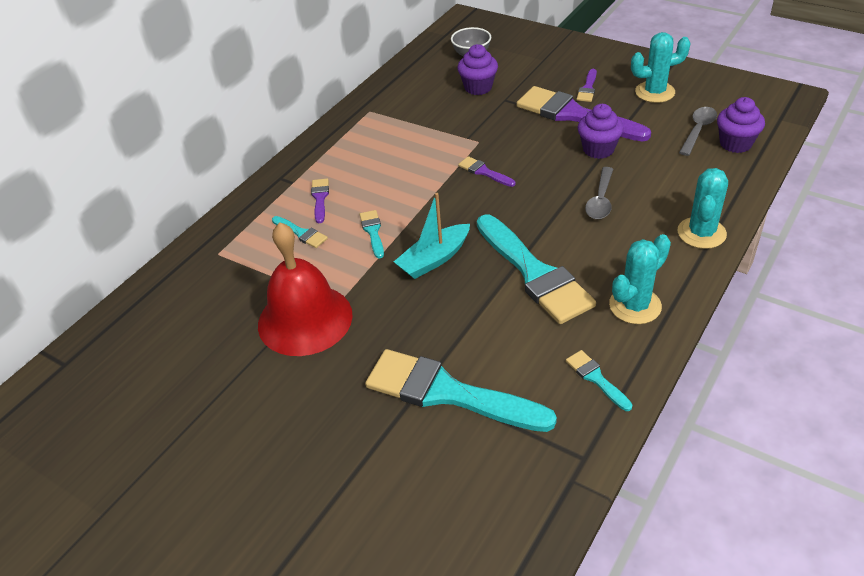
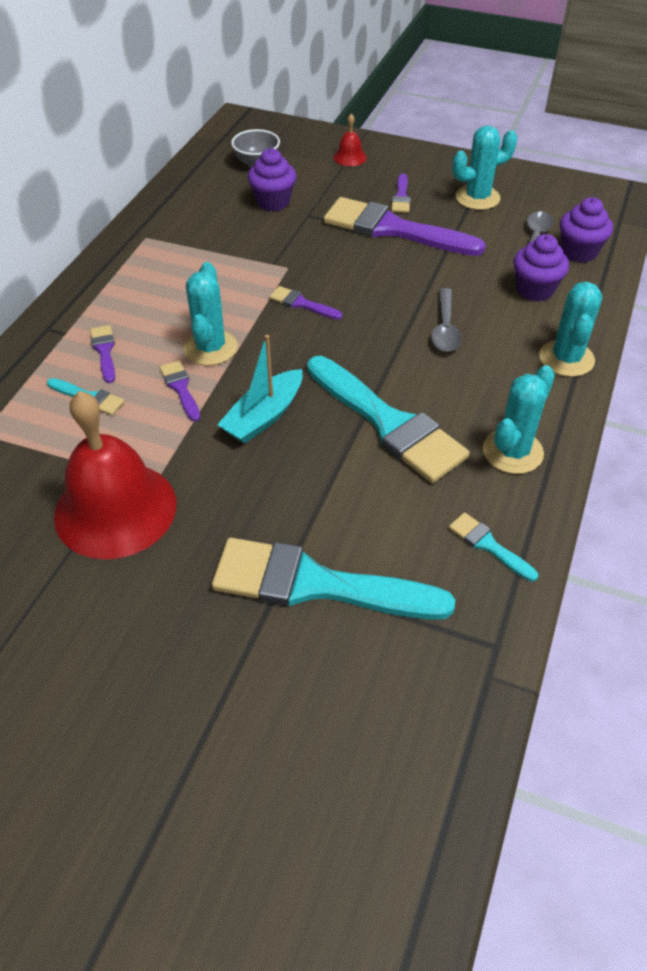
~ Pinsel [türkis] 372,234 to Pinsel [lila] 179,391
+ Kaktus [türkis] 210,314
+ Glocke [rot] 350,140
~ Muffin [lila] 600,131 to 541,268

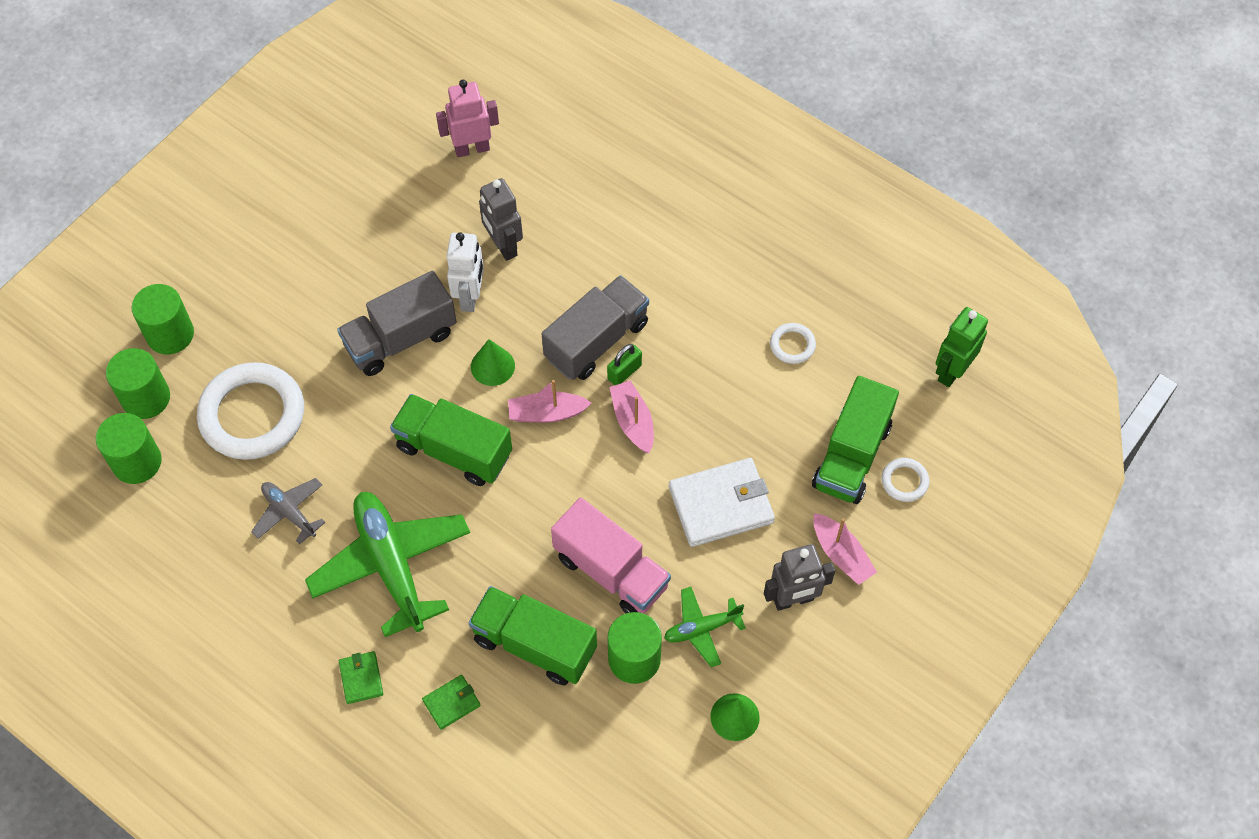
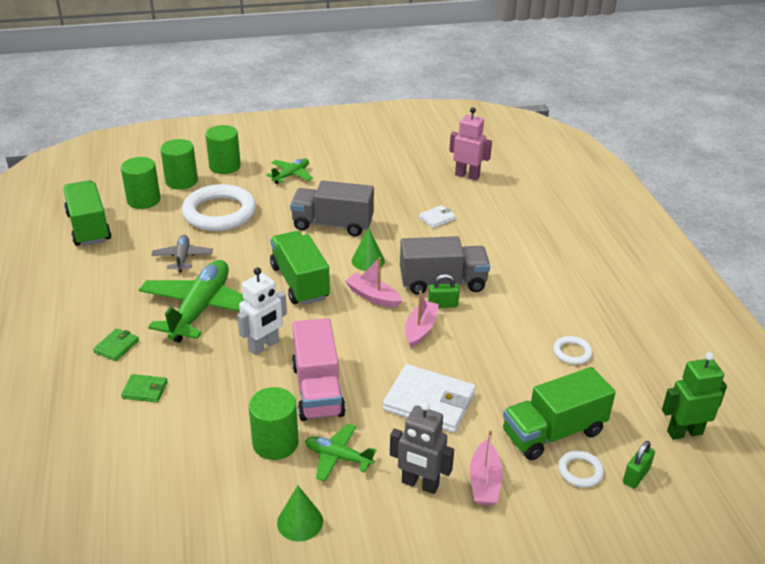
~ Lastwagen [grün] 533,635 to 87,213
~ Roboter [weiß] 465,272 to 262,311
+ Flugzeug [grün] 290,171
~ Roboter [grau] 501,219 to Geldbörse [weiß] 437,216
+ Vorhängeschloss [grün] 639,465

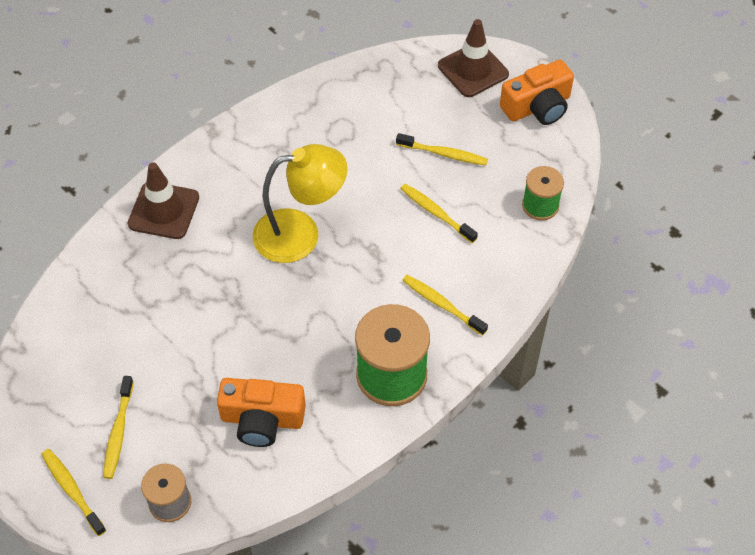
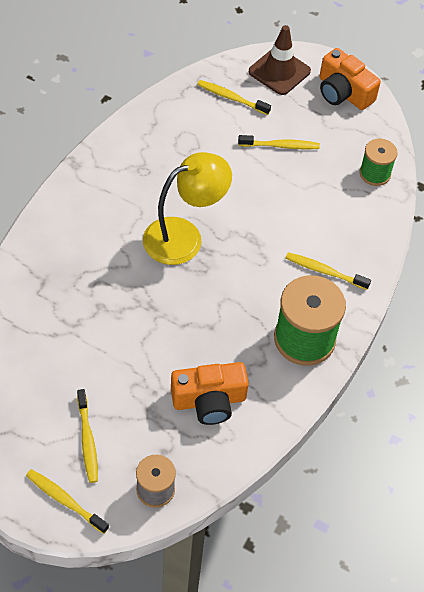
~ Zahnbürste [gelb] 439,213 to 234,97
~ Kamera [orange] 537,92 = 350,79 90 degrees clockwise
- Leitkegel [braun] 163,201

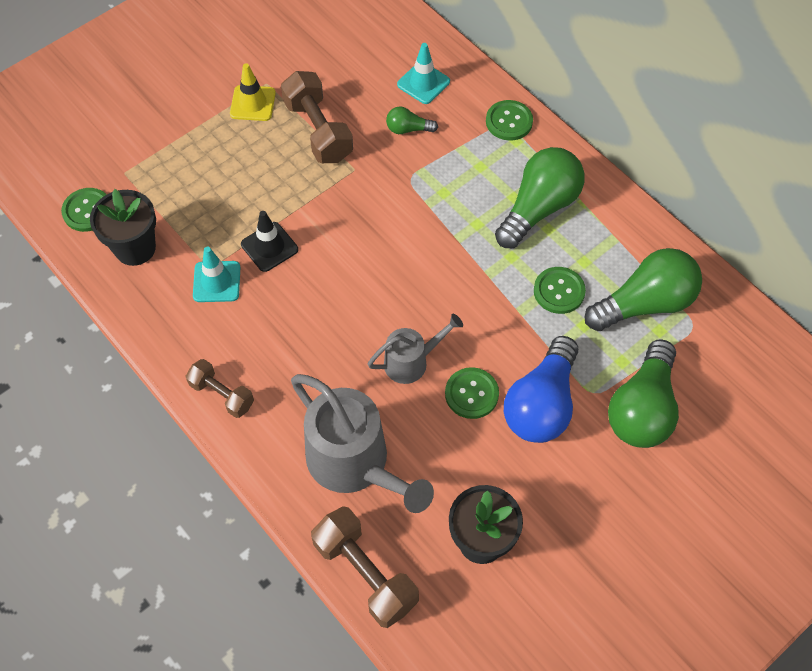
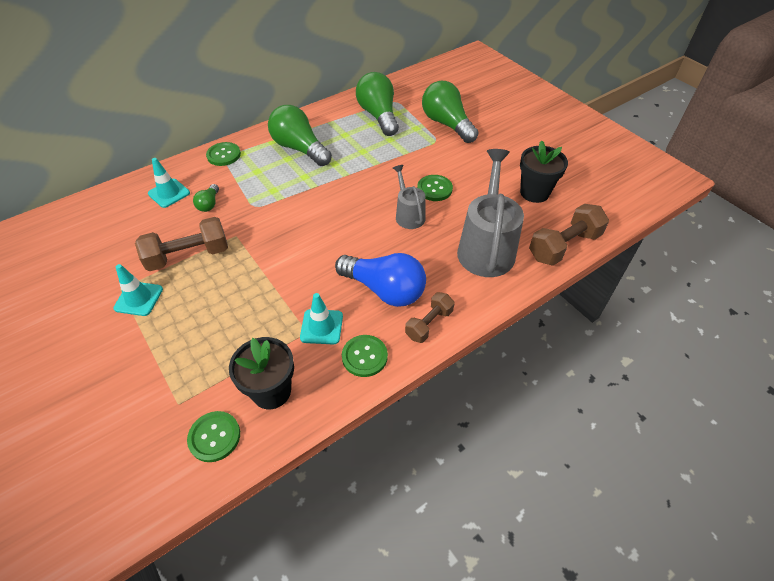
~ Leitkegel [gelb] 253,92 to Leitkegel [türkis] 138,290
~ Glühbirne [blau] 541,389 to 380,280
~ Knopf [grün] 560,290 to 365,356
~ Glühbirne [grün] 643,393 = 450,112 150 degrees counterclockwise
~ Gießkanne [grau] 362,443 = 490,213 45 degrees counterclockwise
- Leitkegel [schwarz] 269,241

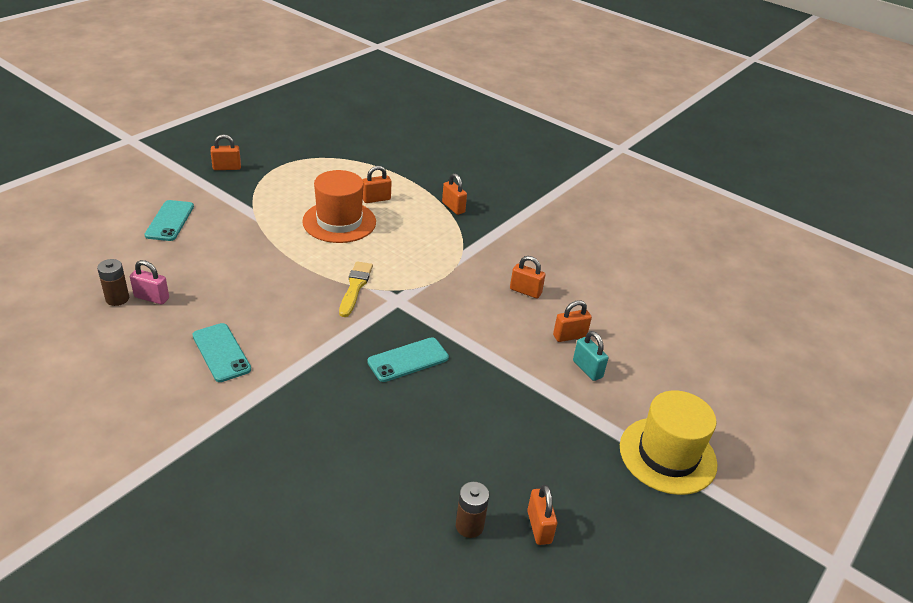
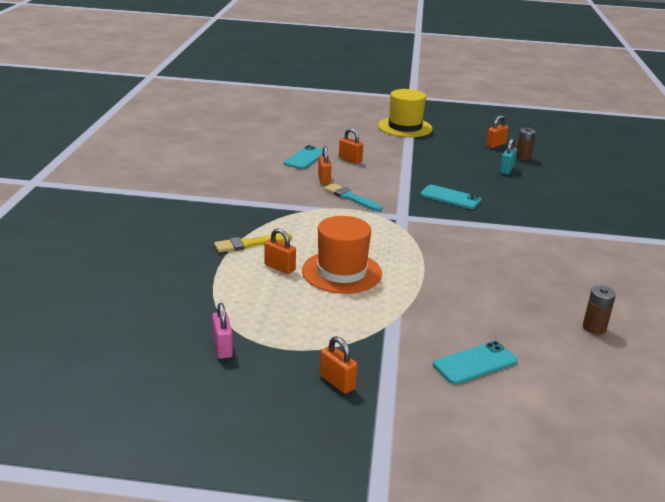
~ Vorhängeschloss [rosa] 149,282 to 222,331
~ Pinsel [gelb] 356,289 to 253,243
~ Handy [türkis] 221,352 to 303,157
+ Pinsel [türkis] 353,197
~ Vorhängeschloss [türkis] 590,356 to 508,156
- Vorhängeschloss [orange] 454,194

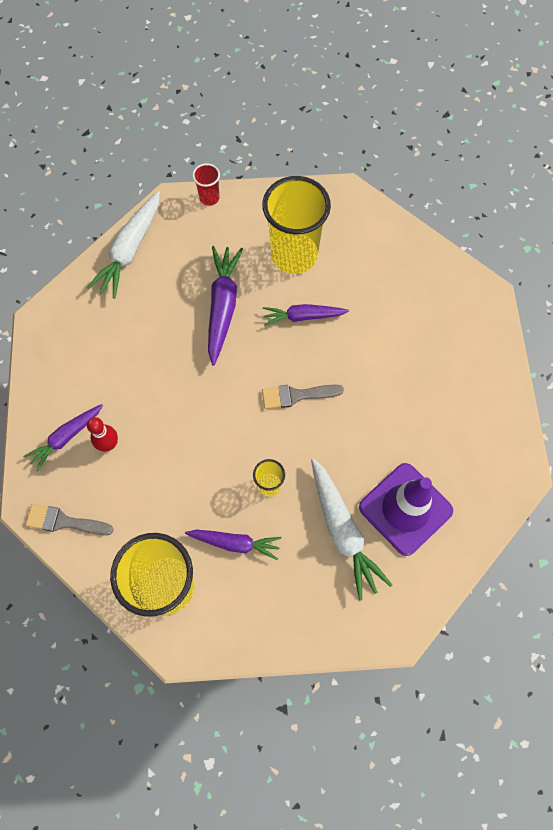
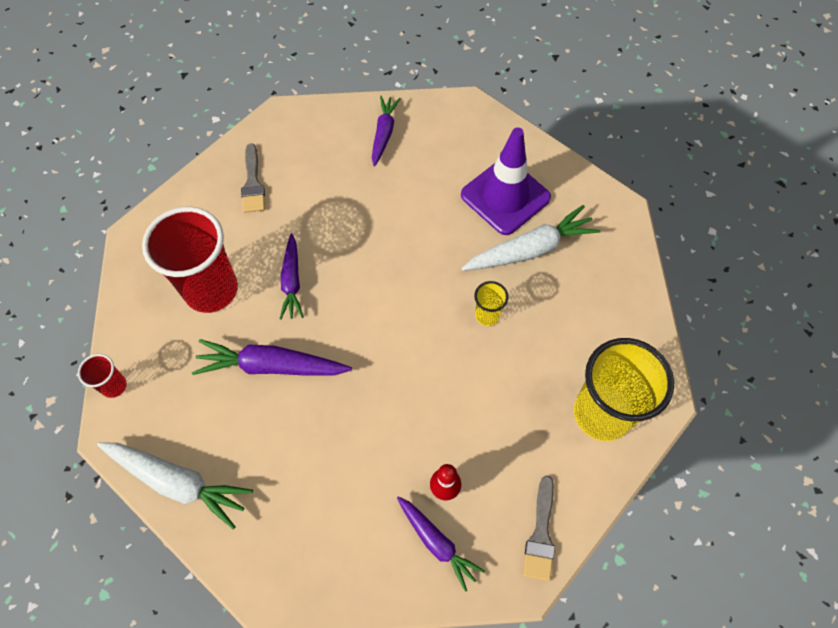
~ Becher [gelb] 296,225 to Becher [rot] 190,259
~ Pinsel [grau] 303,397 to 253,178
~ Karotte [lila] 233,545 to 386,131

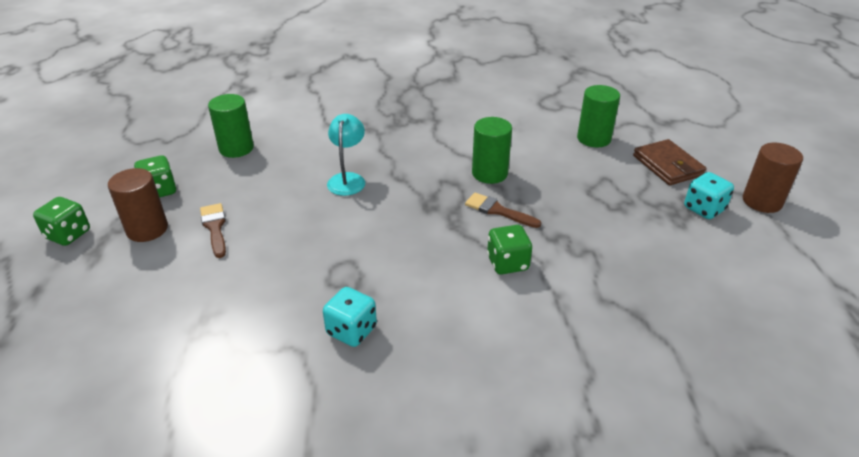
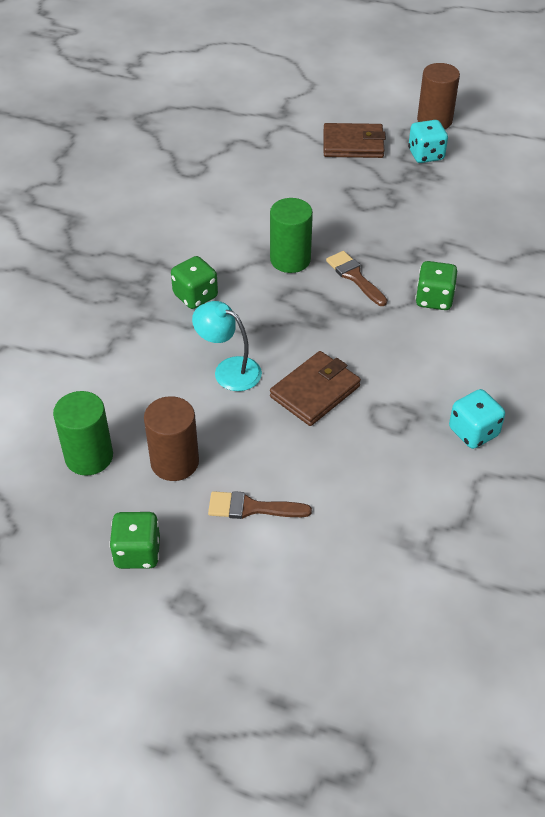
~ Vollzylinder [braun] 138,205 to 171,438
~ Spielwürfel [grün] 61,221 to 194,282
+ Geldbörse [braun] 315,388
~ Pinsel [braun] 503,210 = 356,278 90 degrees clockwise
- Vollzylinder [grün] 598,116

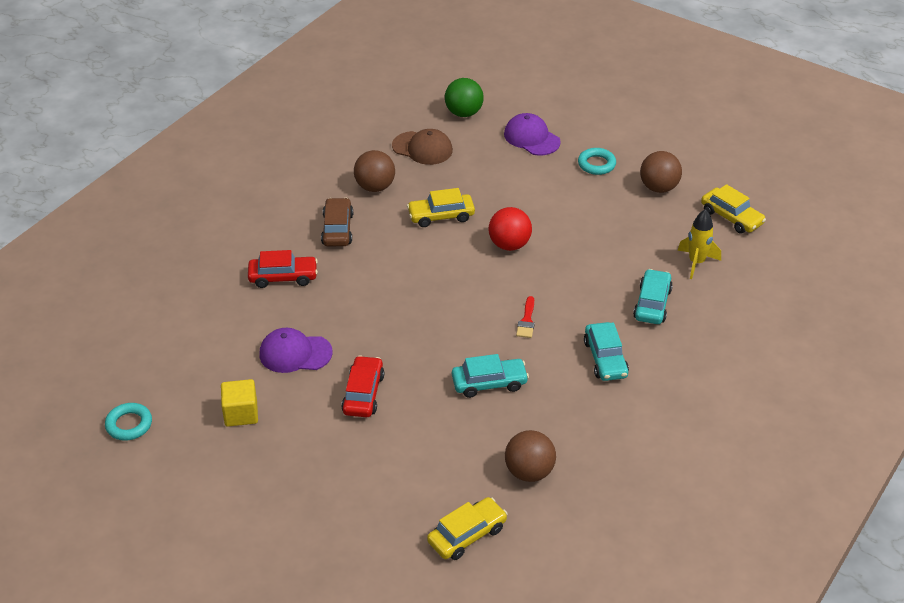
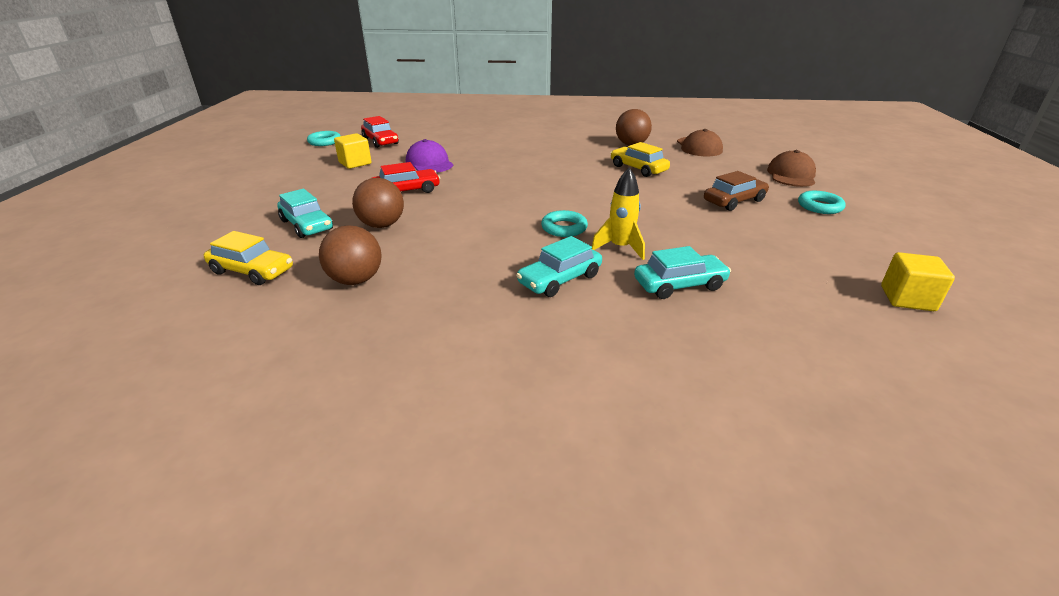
~ Auto [türkis] 490,376 to 305,213
~ Ball [braun] 661,172 to 378,203
~ Auto [rot] 283,269 to 380,132
~ Pinsel [rot] 525,317 to Ring [türkis] 564,223
~ Rakete [gelb] 699,244 to 618,214
~ Auto [braun] 337,222 to 736,191
~ Kappe [lila] 532,134 to Kappe [braun] 791,168
~ Auto [gelb] 733,208 to Kubus [gelb] 918,281
- Ball [grün] 464,97
- Ball [rot] 510,229

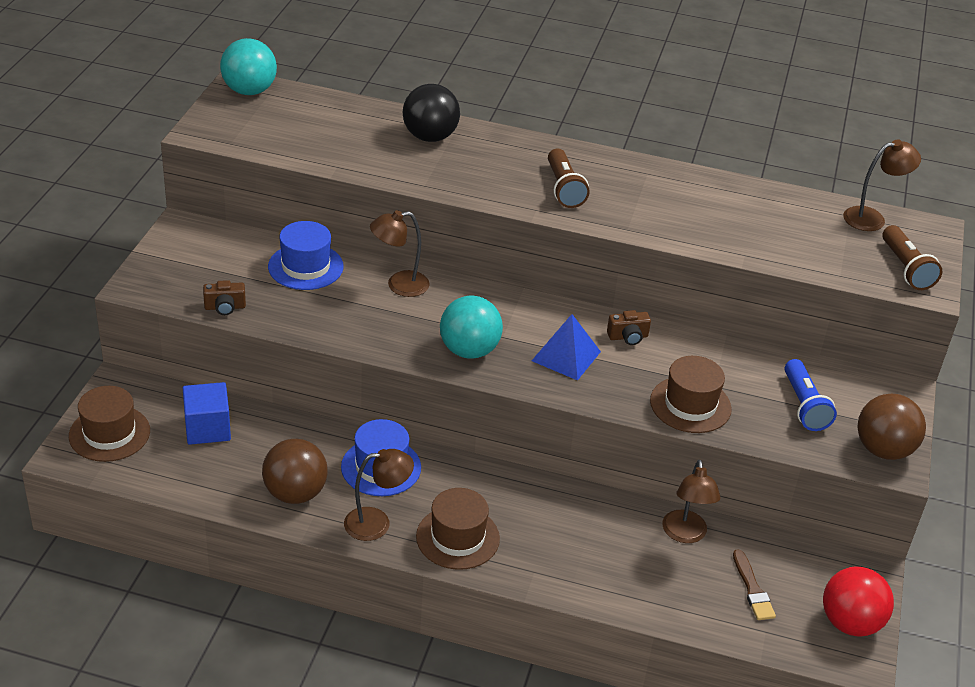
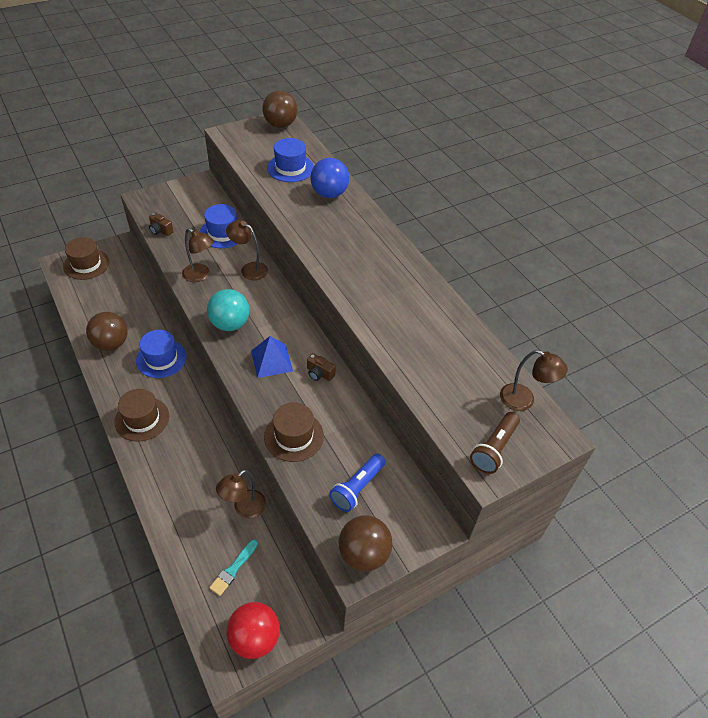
~ Lampe [braun] 379,495 to 198,255
~ Pinsel [braun] 754,584 to Pinsel [türkis] 233,568
~ Ball [türkis] 248,66 to Ball [braun] 280,109
+ Hut [blau] 290,160
~ Ball [schwarz] 431,113 to Ball [blau] 329,178
- Kubus [blau] 207,413
- Taschenlampe [braun] 569,178

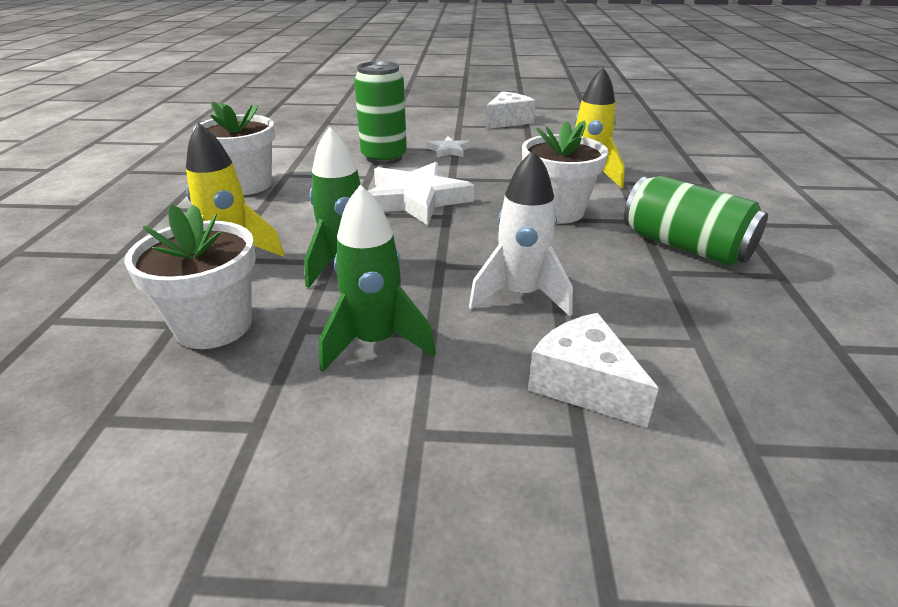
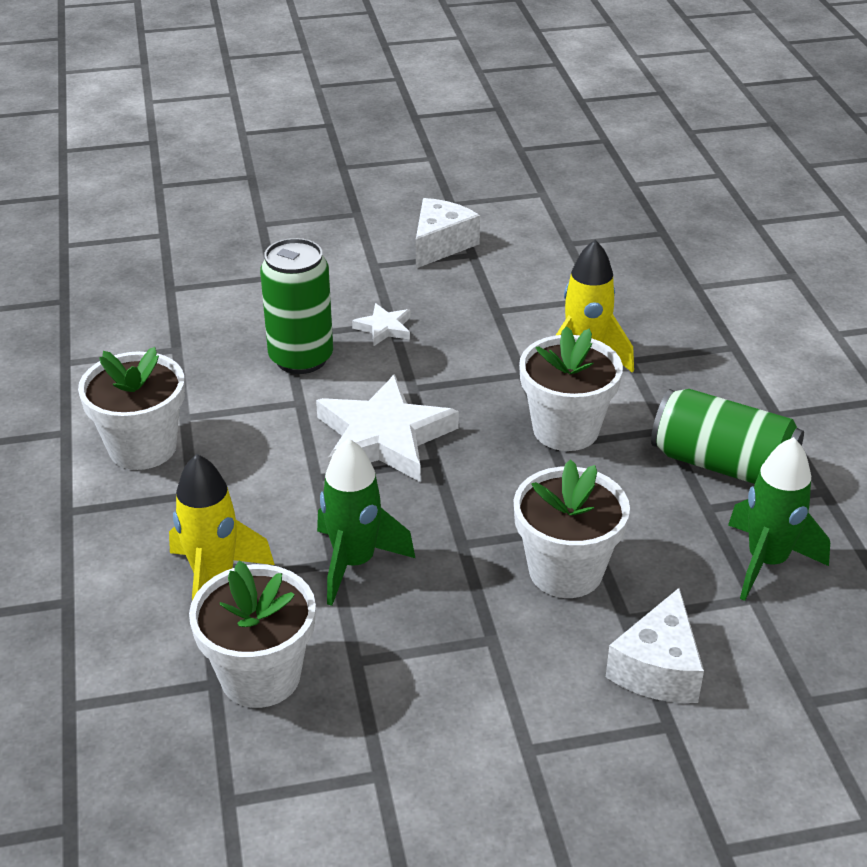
~ Rakete [weiß] 521,232 to Blumentopf [weiß] 571,528
~ Käse [weiß] 593,370 = 655,645 105 degrees counterclockwise
~ Rakete [grün] 377,278 to 779,519

